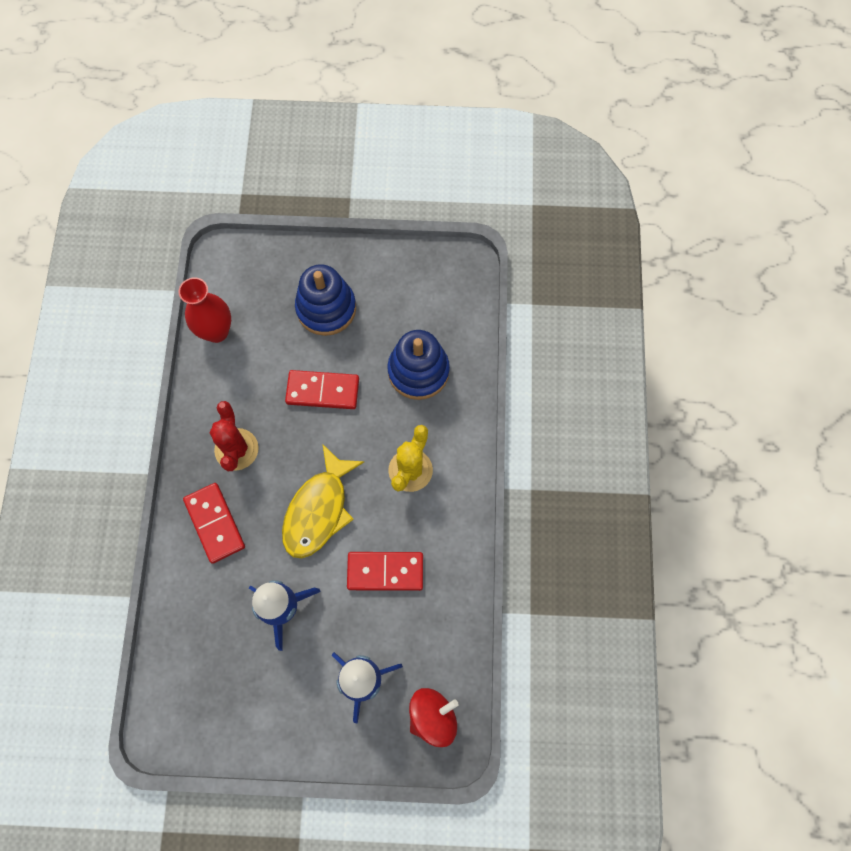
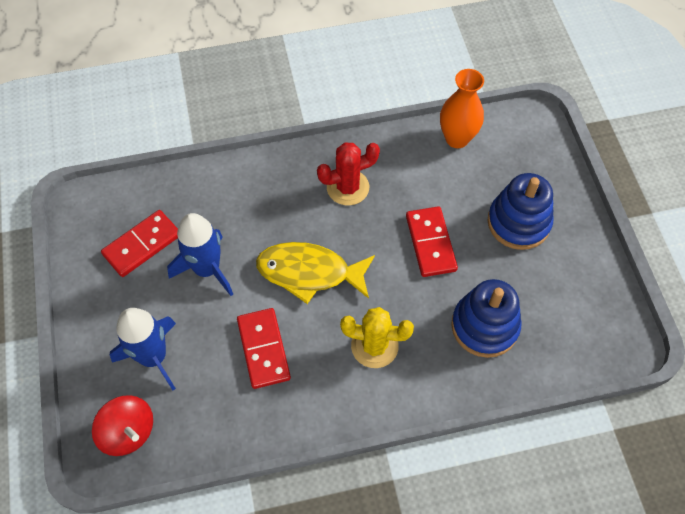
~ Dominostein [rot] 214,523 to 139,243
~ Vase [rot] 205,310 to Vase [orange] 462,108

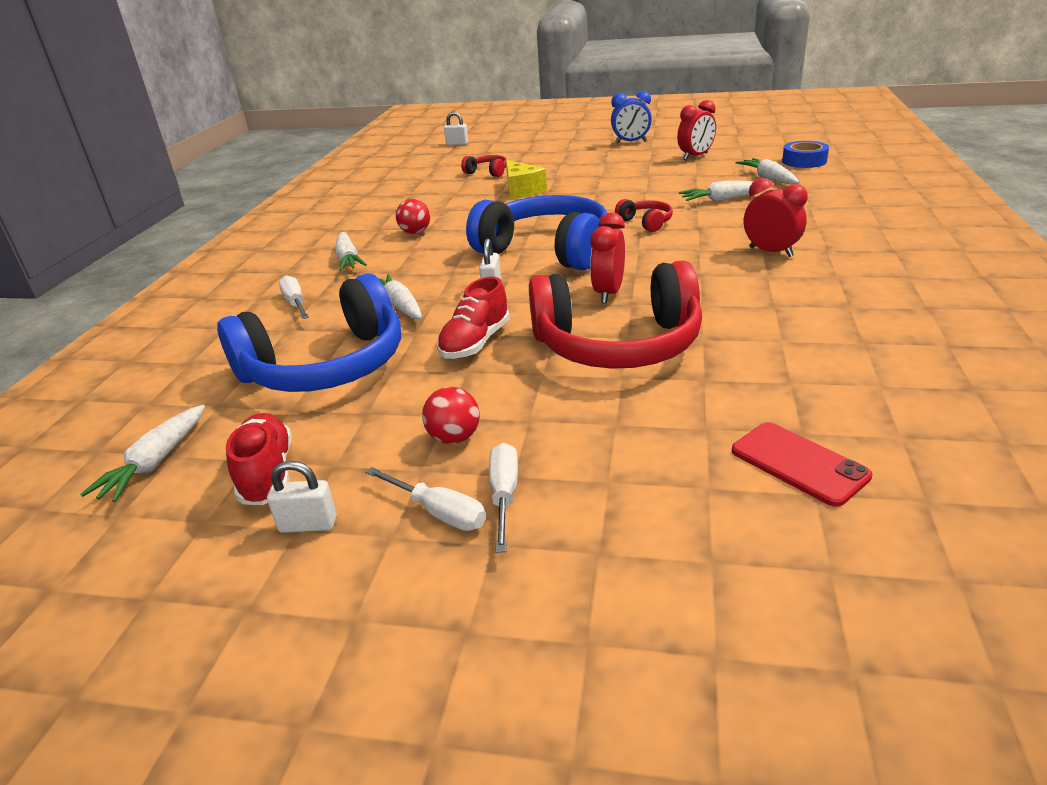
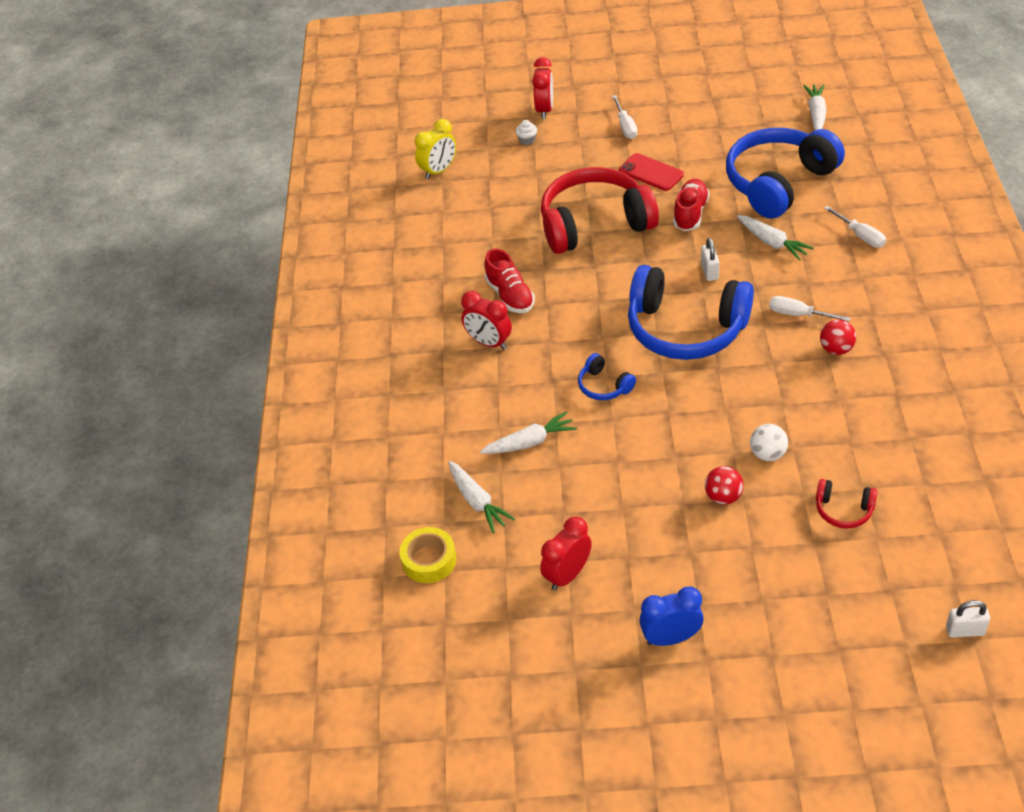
~ Klebeband [blau] 805,154 to Klebeband [gelb] 428,555
+ Wecker [gelb] 435,149
~ Schuh [rot] 259,459 to 510,281
+ Muffin [weiß] 526,132
~ Wecker [rot] 607,258 to 542,88
~ Kopfhörer [rot] 644,215 to Kopfhörer [blau] 607,376
~ Handy [rot] 802,464 to 651,172
~ Ball [rot] 451,415 to 724,485
~ Käse [gelb] 526,179 to Ball [weiß] 769,442
~ Schraubenzieher [weiß] 425,499 to 809,308
- Vorhängeschloss [weiß] 302,497
- Karotte [weiß] 351,251

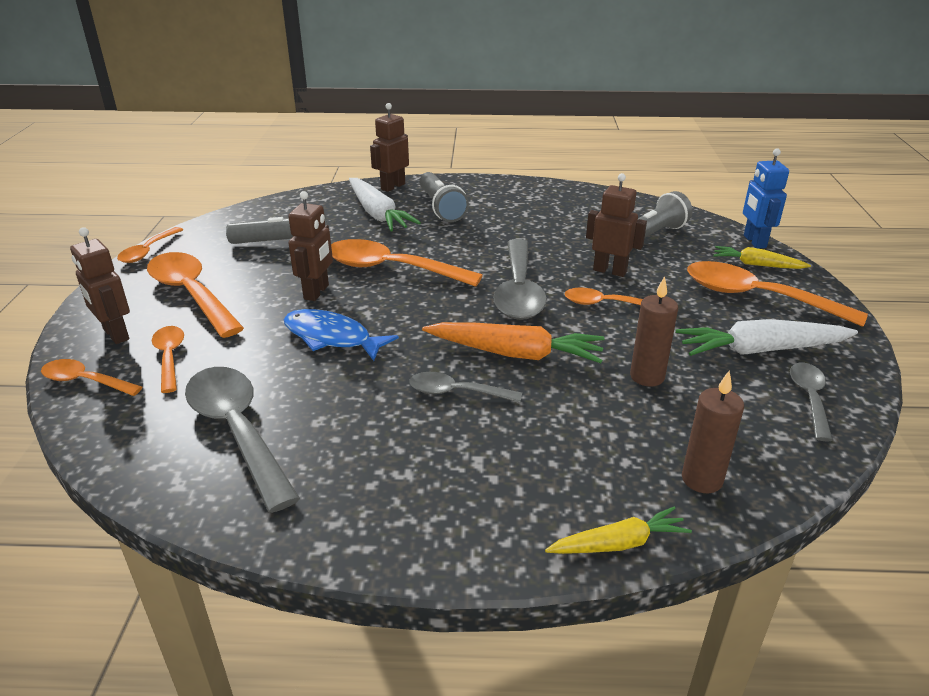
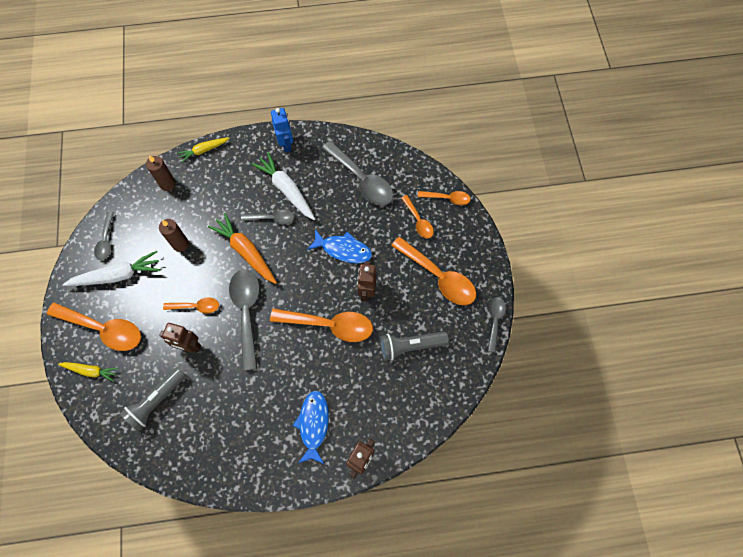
~ Karotte [orange] 513,342 = 242,248 45 degrees clockwise
~ Karotte [weiß] 385,204 to 283,186
~ Roboter [blau] 766,198 to 282,130
~ Taschenlampe [grau] 444,197 to Fisch [blau] 311,427
~ Löffel [orange] 150,245 to Löffel [grau] 497,325
- Roboter [braun] 100,285

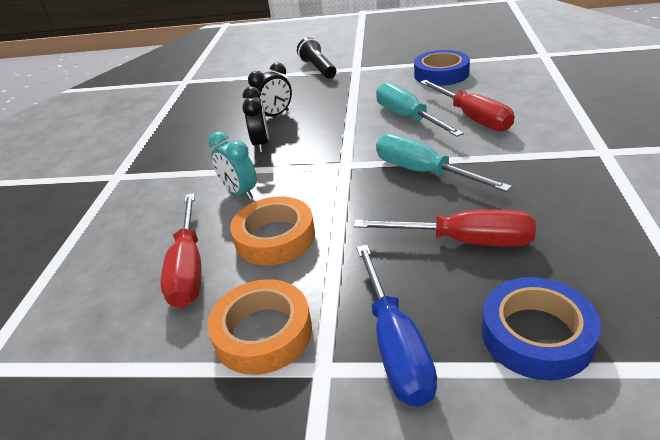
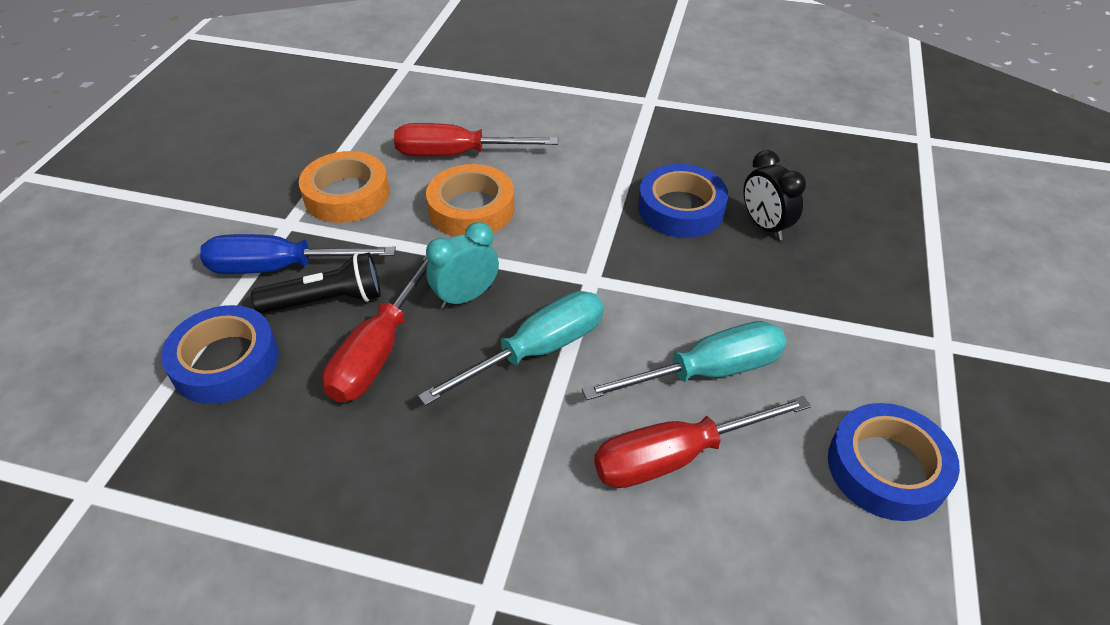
~ Taschenlampe [schwarz] 316,58 to 316,283
~ Wecker [türkis] 232,165 to 462,265
~ Wecker [schwarz] 256,119 to Klebeband [blau] 683,201

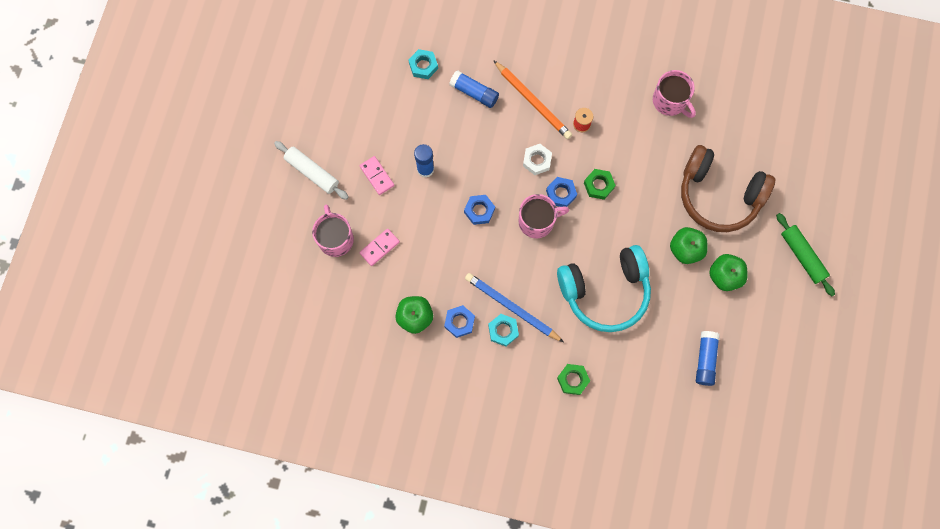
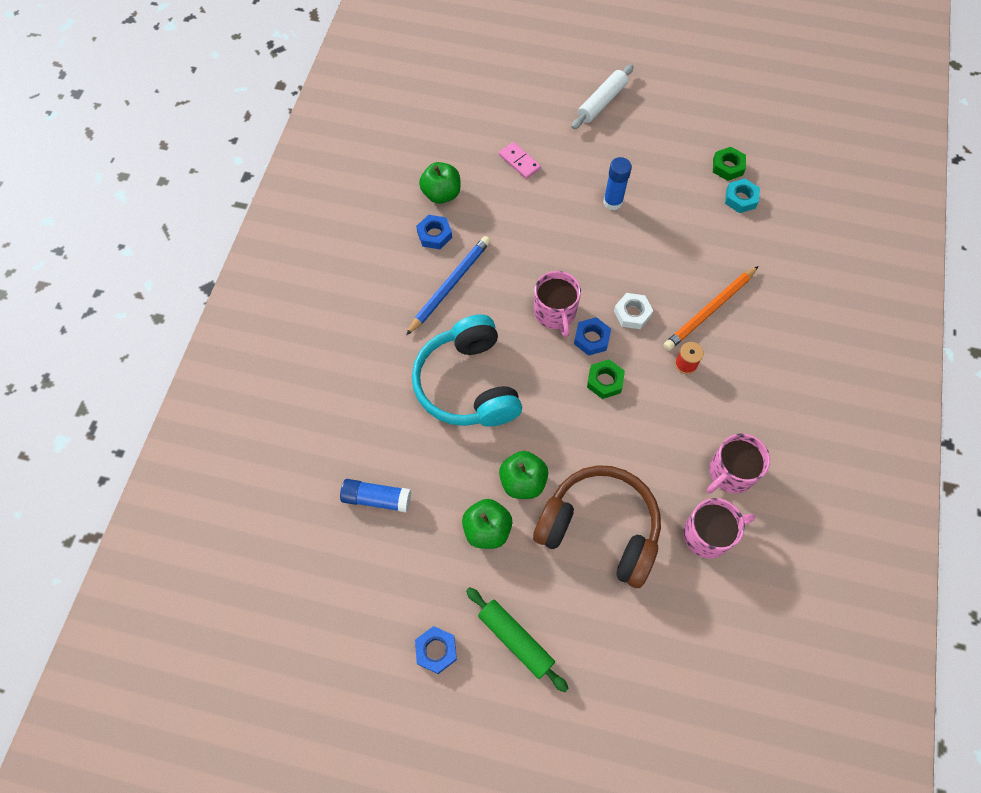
~ Sechskantmutter [blau] 479,210 to 436,650
~ Nudelholz [grün] 805,254 = 517,639 75 degrees clockwise
~ Kopfhörer [braun] 728,188 = 597,526 90 degrees clockwise
~ Tasse [rosa] 333,231 to 719,528
~ Sechskantmutter [grün] 573,379 to 729,164
- Dominostein [rosa] 377,175
- Klebestift [blau] 474,89
- Sechskantmutter [türkis] 503,330

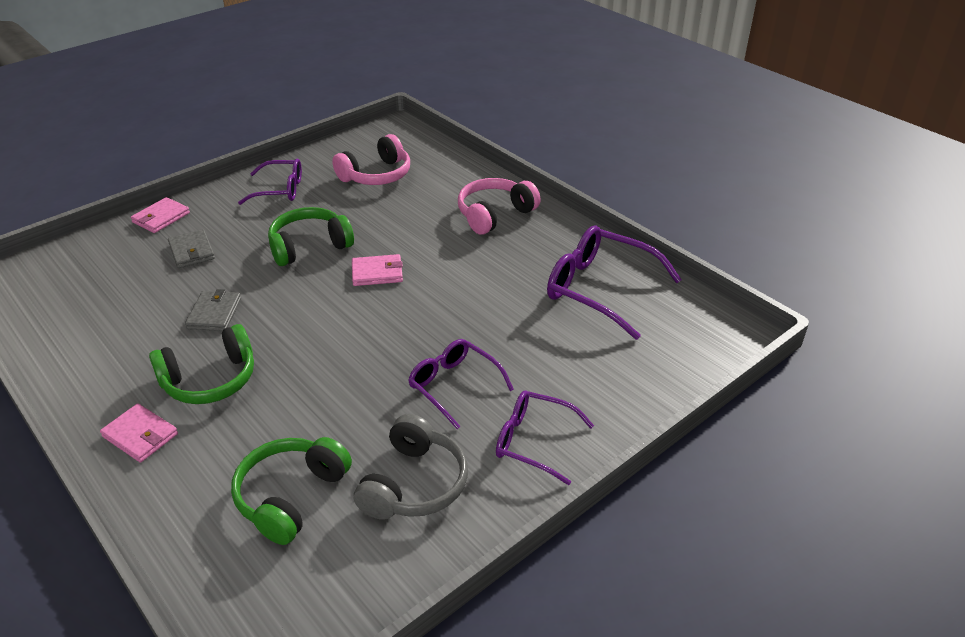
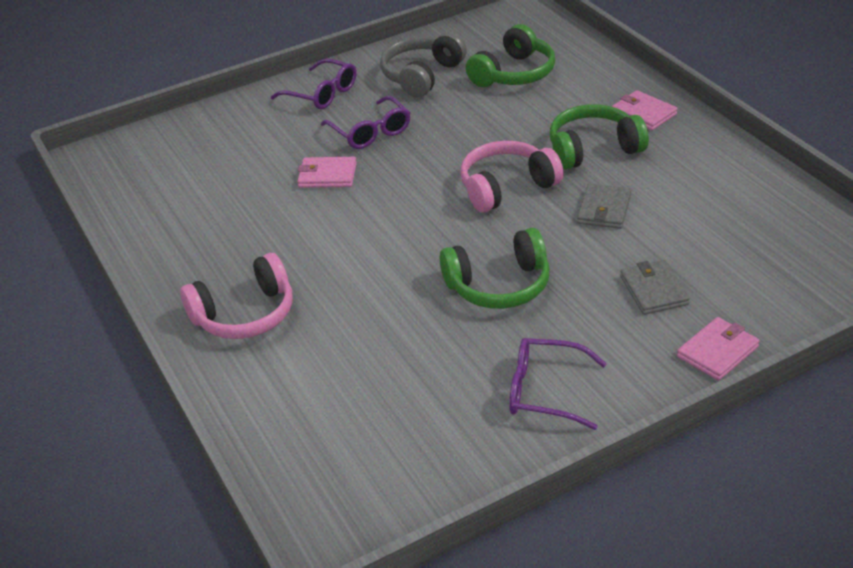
~ Geldbörse [rosa] 377,270 to 327,172
~ Kopfhörer [rosa] 371,159 to 512,177
- Brille [lila] 614,282

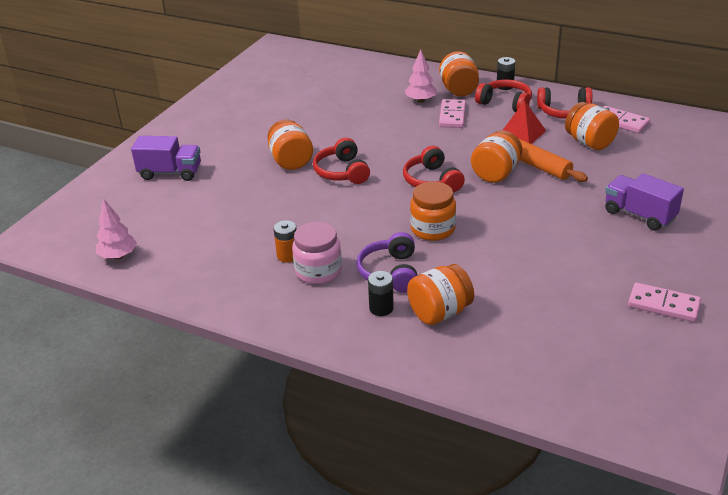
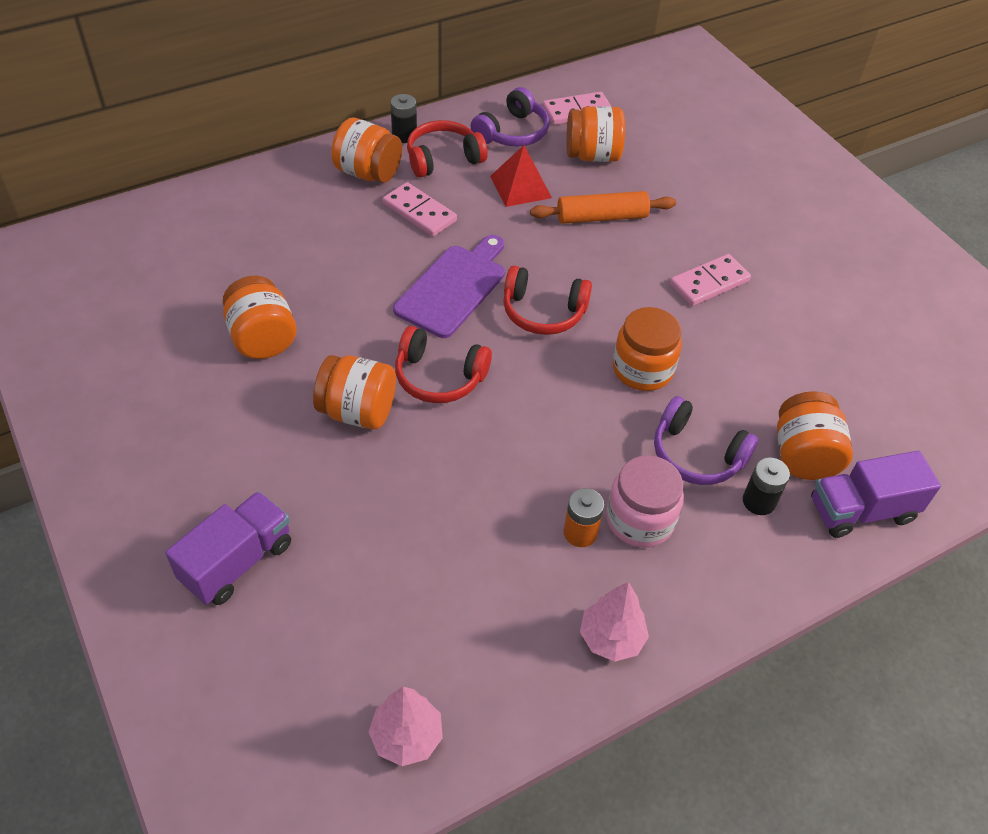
~ Einmachglas [orange] 496,157 to 260,317
+ Schneidebrett [lila] 449,286
~ Kopfhörer [rot] 564,103 to Kopfhörer [lila] 510,117
~ Baum [rosa] 421,76 to 614,622
~ Dominostein [rosa] 664,302 to 710,280
~ Lastwagen [lila] 644,202 to 876,494

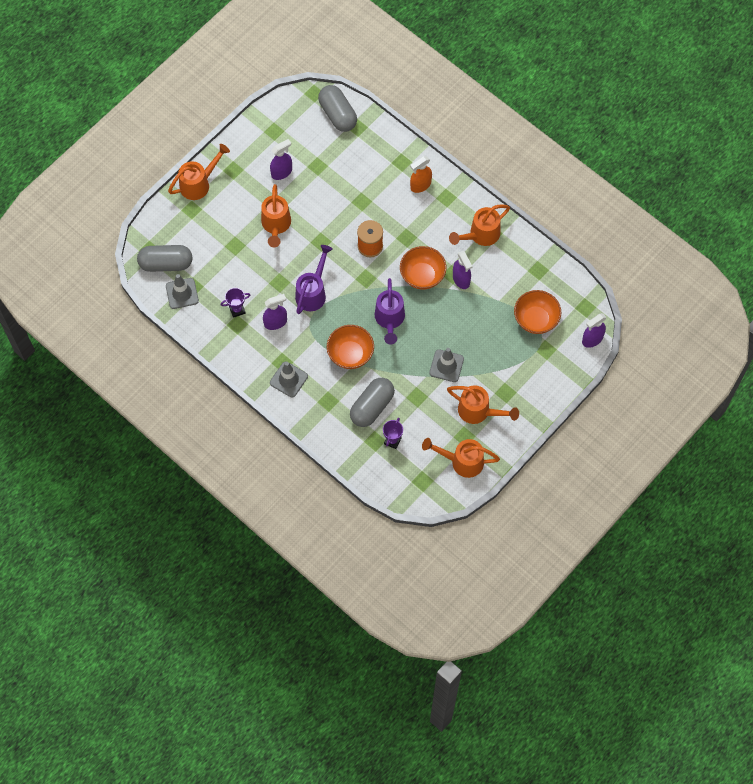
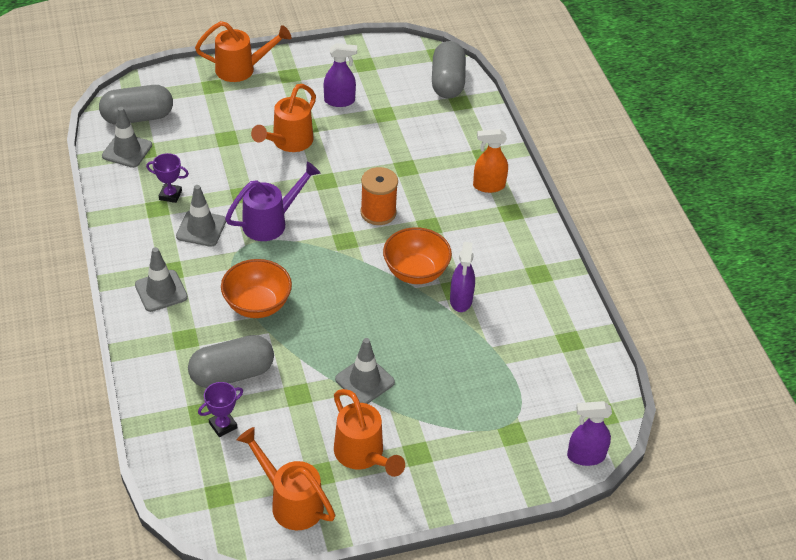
~ Kapsel [grau] 165,258 = 136,104 45 degrees counterclockwise
~ Sprühflasche [lila] 275,312 to Leitkegel [grau] 201,216
- Gießkanne [lila] 390,311
- Gießkanne [orange] 479,225
- Schüssel [orange] 537,312

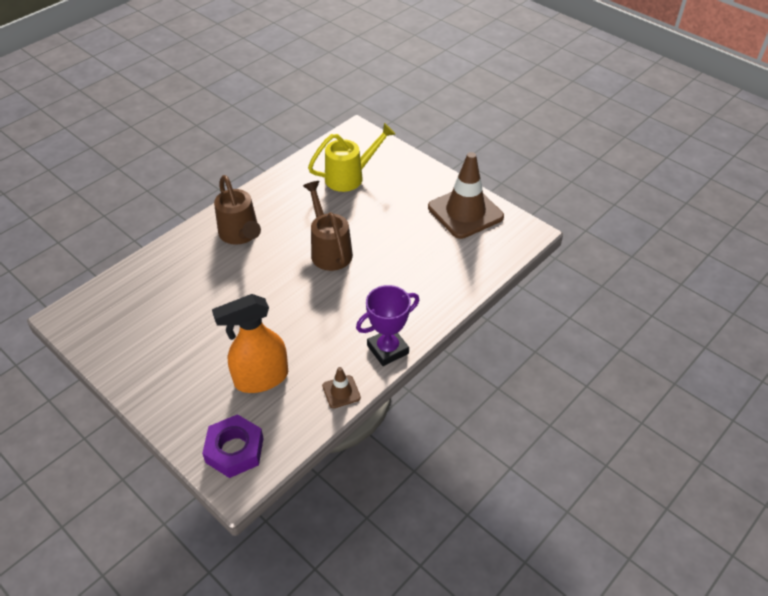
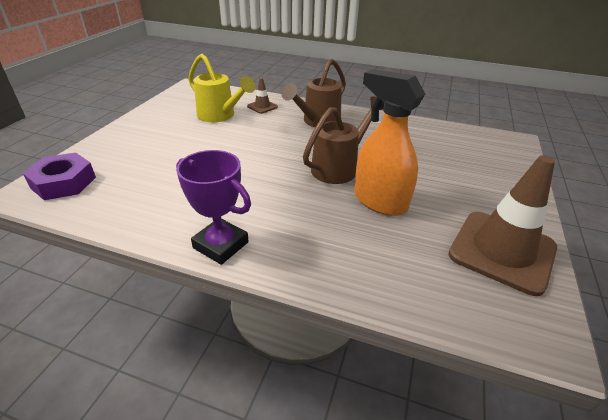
~ Gießkanne [gelb] 351,157 to 221,88
~ Leitkegel [braun] 341,387 to 262,96
~ Sprühflasche [orange] 250,343 to 389,142

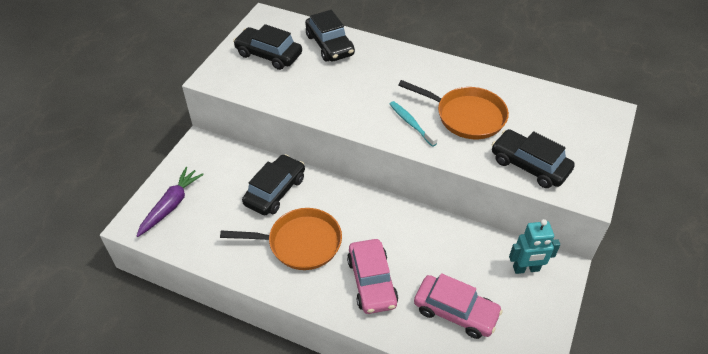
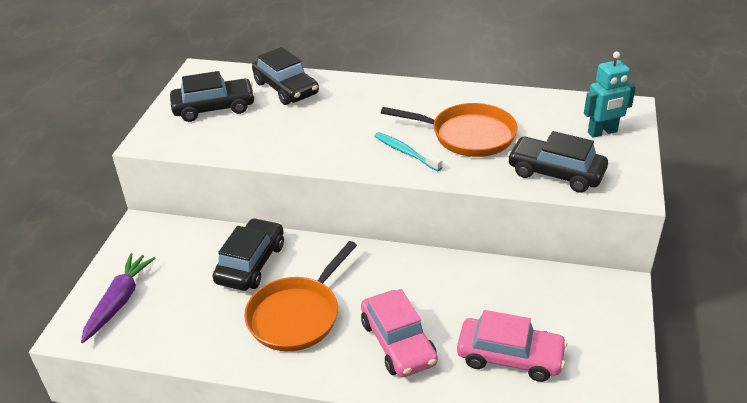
~ Auto [schwarz] 267,47 = 212,96 150 degrees clockwise
~ Pfanne [orange] 281,239 = 300,296 135 degrees clockwise
~ Roboter [türkis] 534,246 to 610,95

